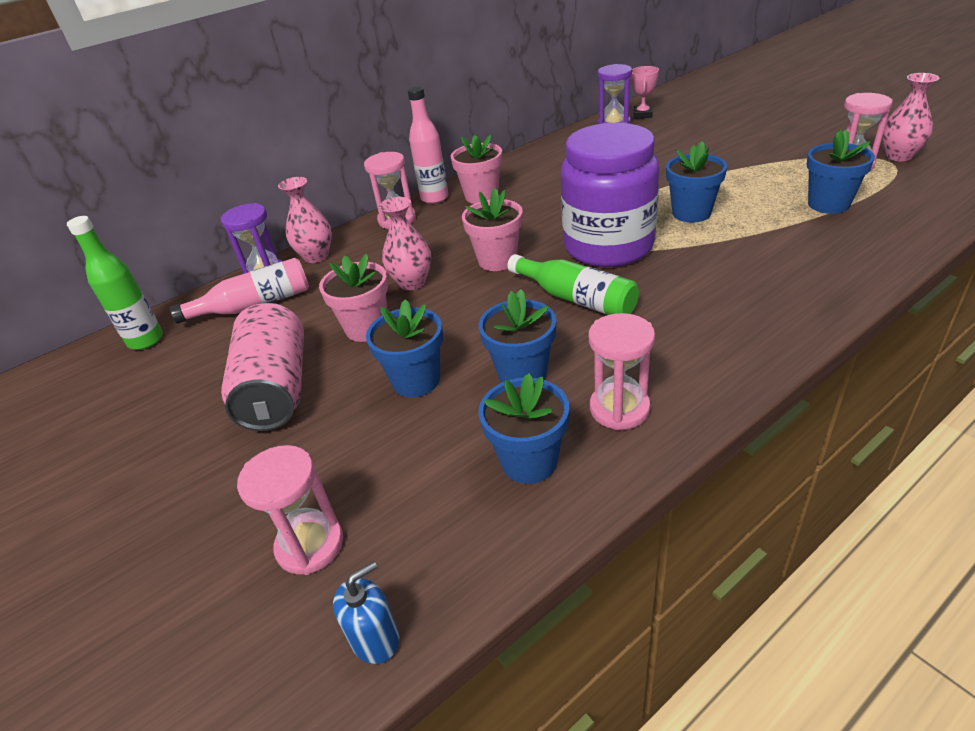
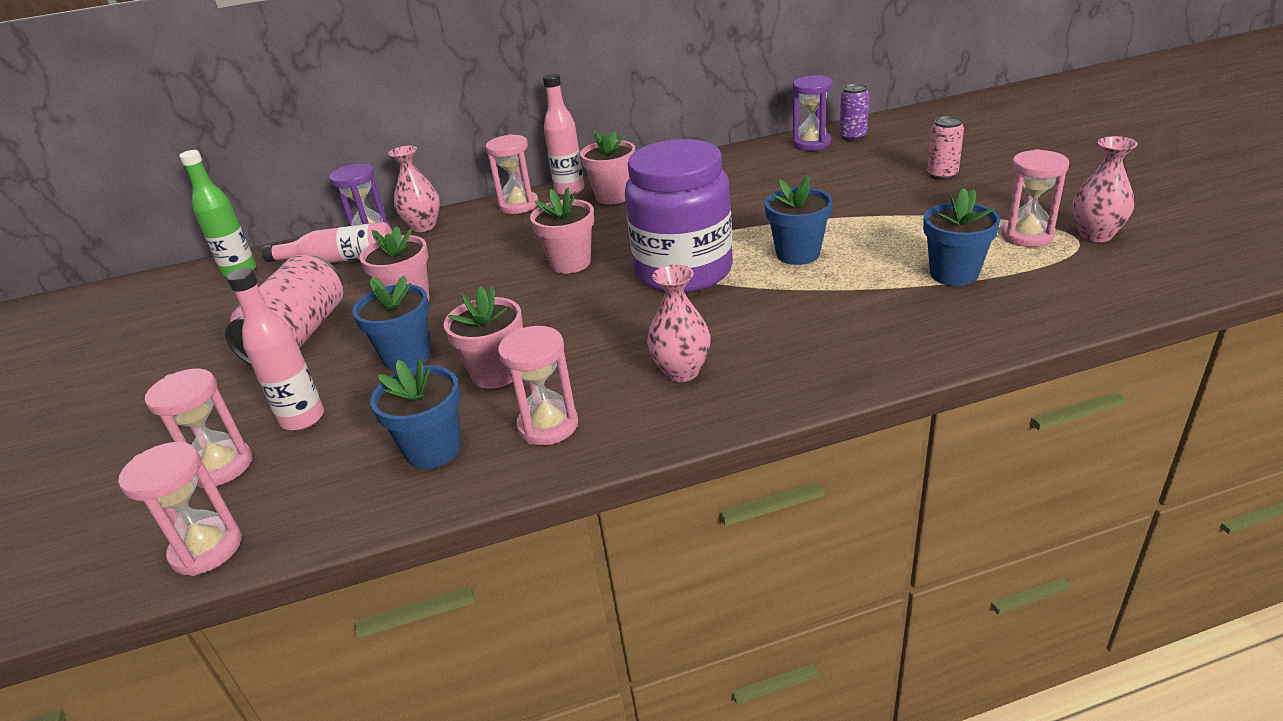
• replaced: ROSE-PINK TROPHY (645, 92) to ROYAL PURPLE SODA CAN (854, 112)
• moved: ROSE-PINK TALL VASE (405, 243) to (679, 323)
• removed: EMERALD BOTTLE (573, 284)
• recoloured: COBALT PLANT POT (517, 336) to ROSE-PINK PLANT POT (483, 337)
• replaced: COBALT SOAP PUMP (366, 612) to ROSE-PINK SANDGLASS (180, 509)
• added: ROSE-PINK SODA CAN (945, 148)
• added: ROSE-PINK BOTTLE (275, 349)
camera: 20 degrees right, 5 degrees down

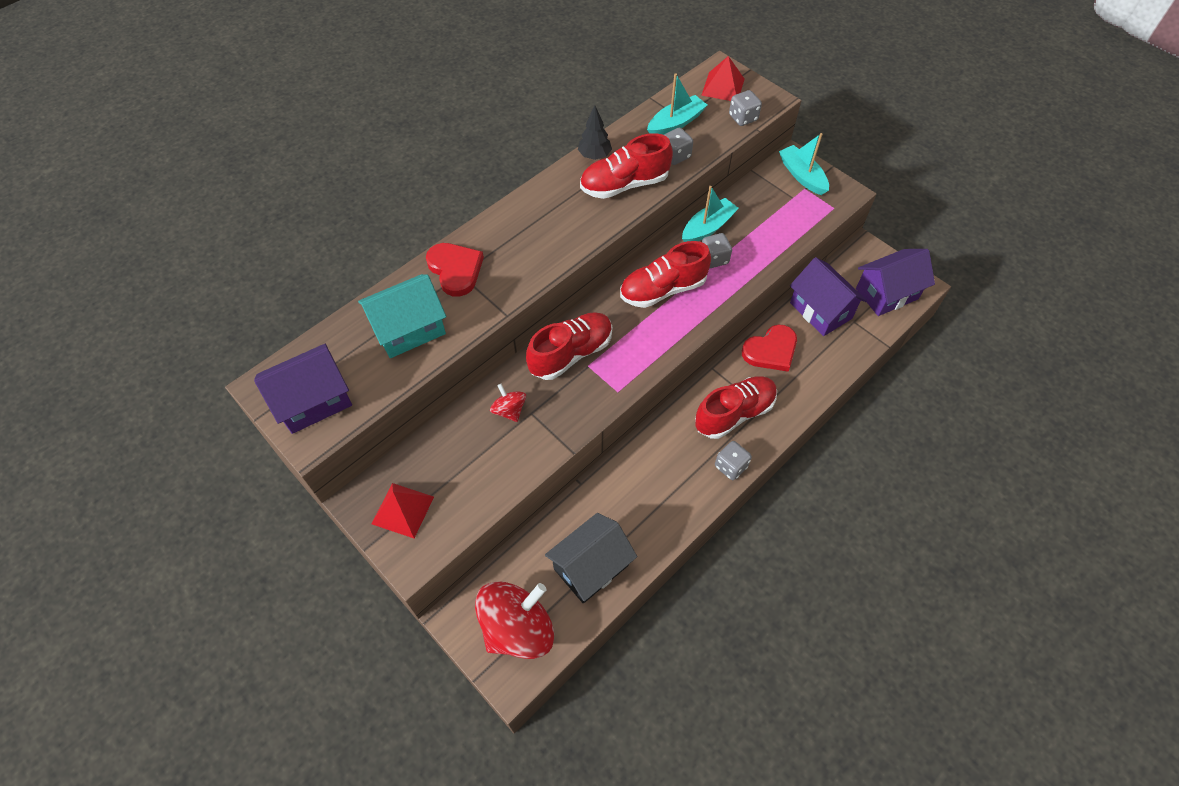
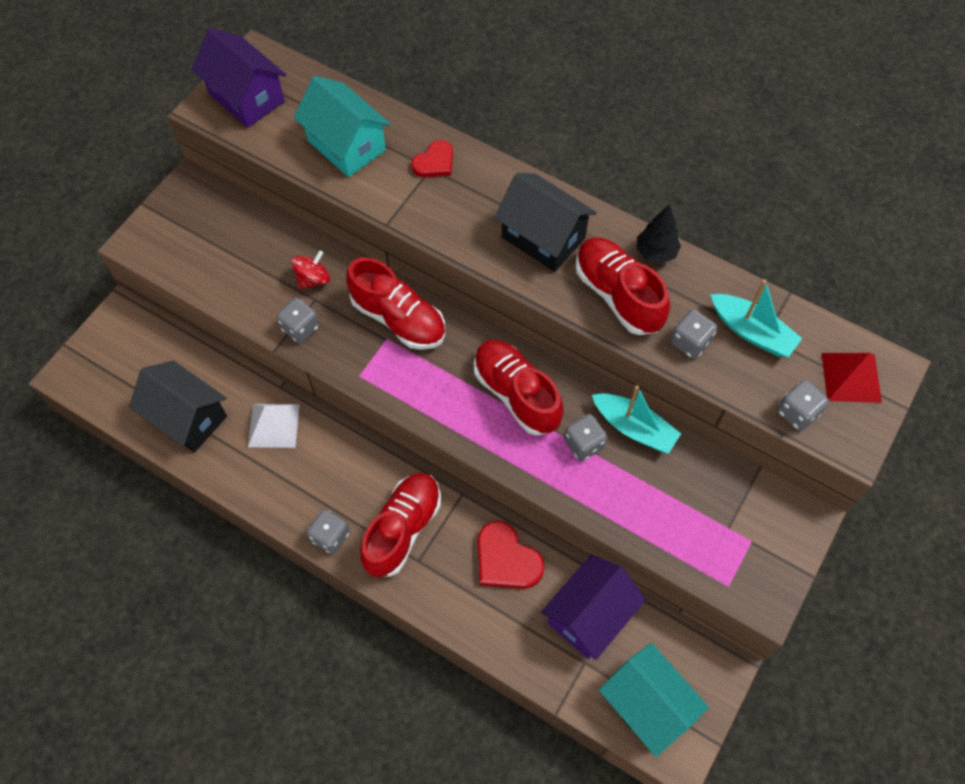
• removed: TURQUOISE SAILBOAT (804, 164)
• resized: RED HEART SHAPE (455, 270) = (432, 158) x0.65
• recoloured: ROYAL PURPLE HOUSE (895, 282) to TURQUOISE HOUSE (654, 700)
• turned: RED SHOE (736, 407) = (400, 525) 105 degrees counterclockwise
• removed: RED SOLID PYRAMID (403, 510)
• removed: RED SPINNING TOP (514, 620)
• added: JET-BLACK HOUSE (545, 222)
• added: GRAY DICE (297, 320)
• added: WHITE SOLID PYRAMID (274, 426)
camera: 75 degrees right, 5 degrees up

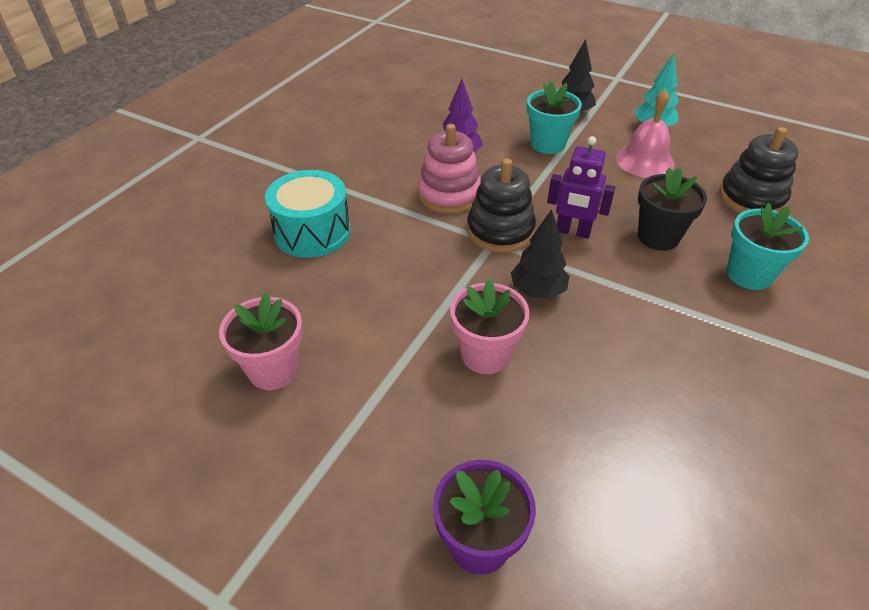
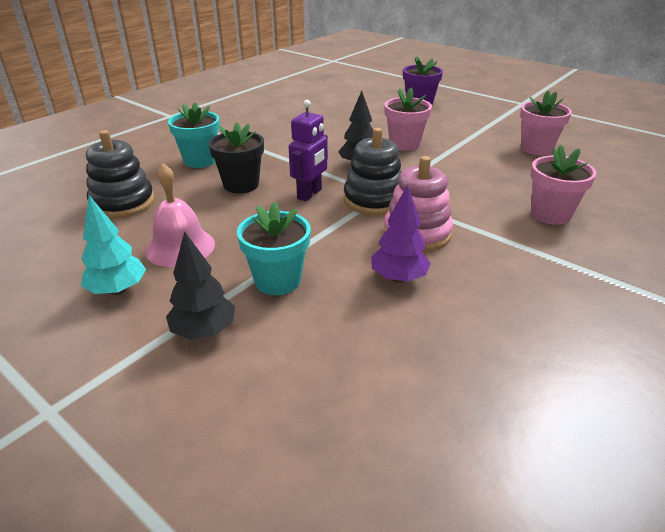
• turned: ROYAL PURPLE TOY ROBOT (581, 187) = (308, 150) 90 degrees clockwise
• replaced: TURQUOISE DRUM (308, 214) to ROSE-PINK PLANT POT (563, 185)
camera: 170 degrees left, 10 degrees down

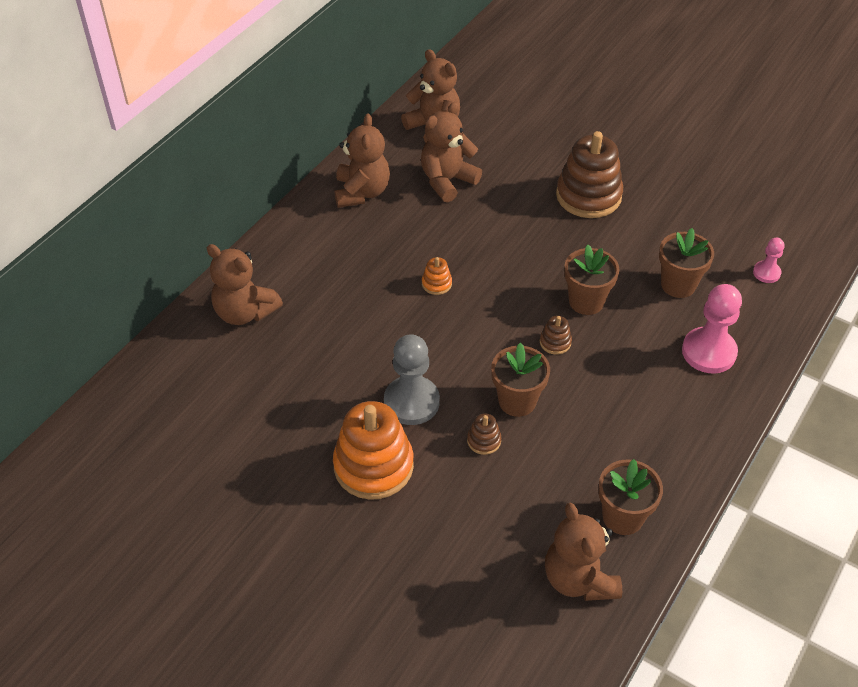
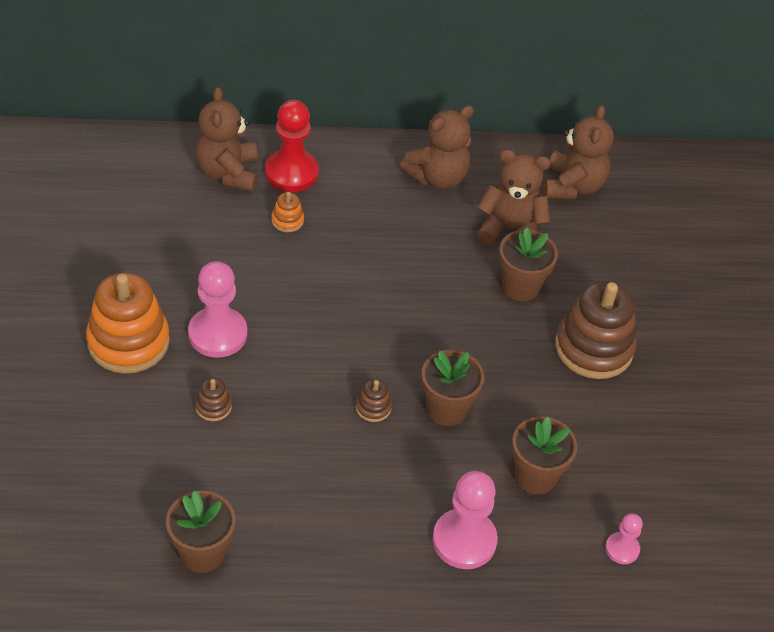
• moved: ORANGE-COLOURED RING STACKER (437, 276) to (287, 212)
• recoloured: GRAY CHESS PAWN (412, 379) to ROSE-PINK CHESS PAWN (217, 309)
• moved: RUSSET PLANT POT (520, 379) to (528, 264)
• removed: RUSSET TEDDY (583, 552)
• added: RED CHESS PAWN (292, 146)
camera: 50 degrees right, 0 degrees up

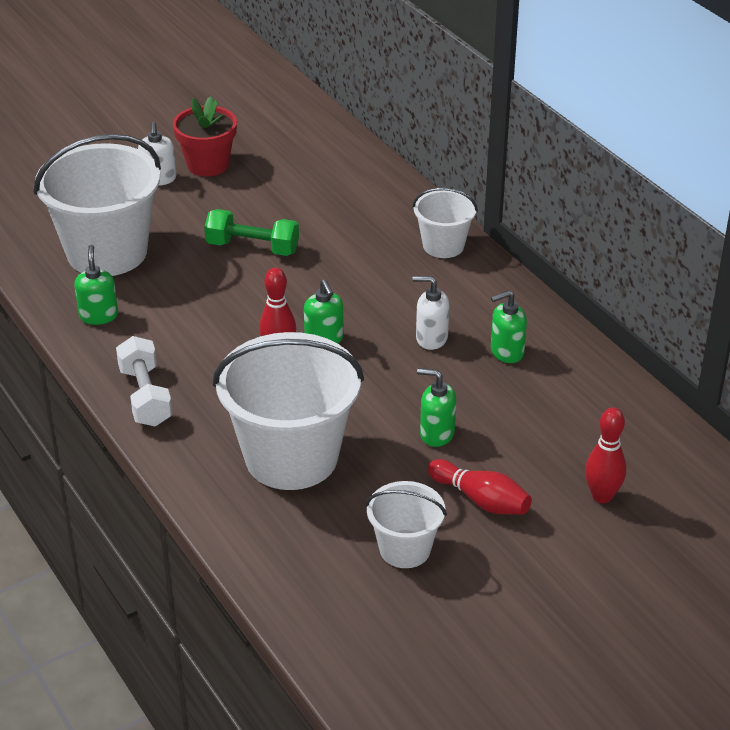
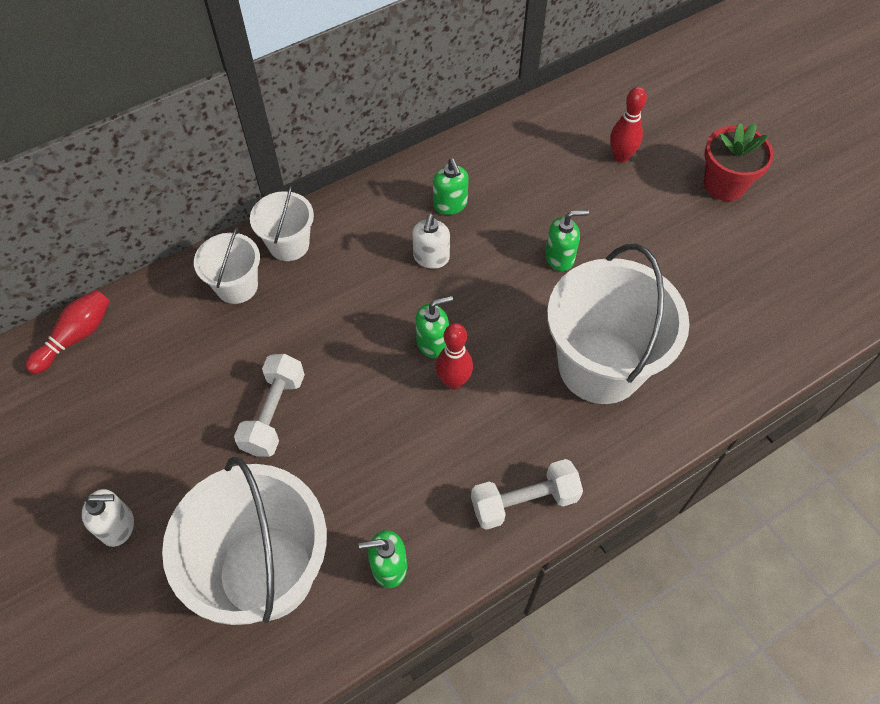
• moved: RED PLANT POT (205, 136) to (739, 162)
• recoloured: EMERALD HAND WEIGHT (251, 232) to WHITE HAND WEIGHT (269, 405)
• turned: EMERALD SOAP PUMP (436, 407) = (567, 240) 120 degrees counterclockwise
• moved: RED SKITTLE (480, 487) to (67, 332)
• moved: WHITE PAIL (406, 524) to (227, 265)
camera: 90 degrees left, 20 degrees up

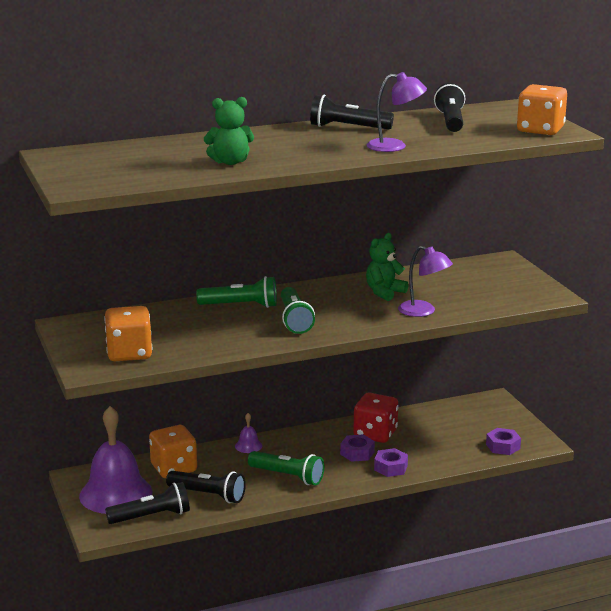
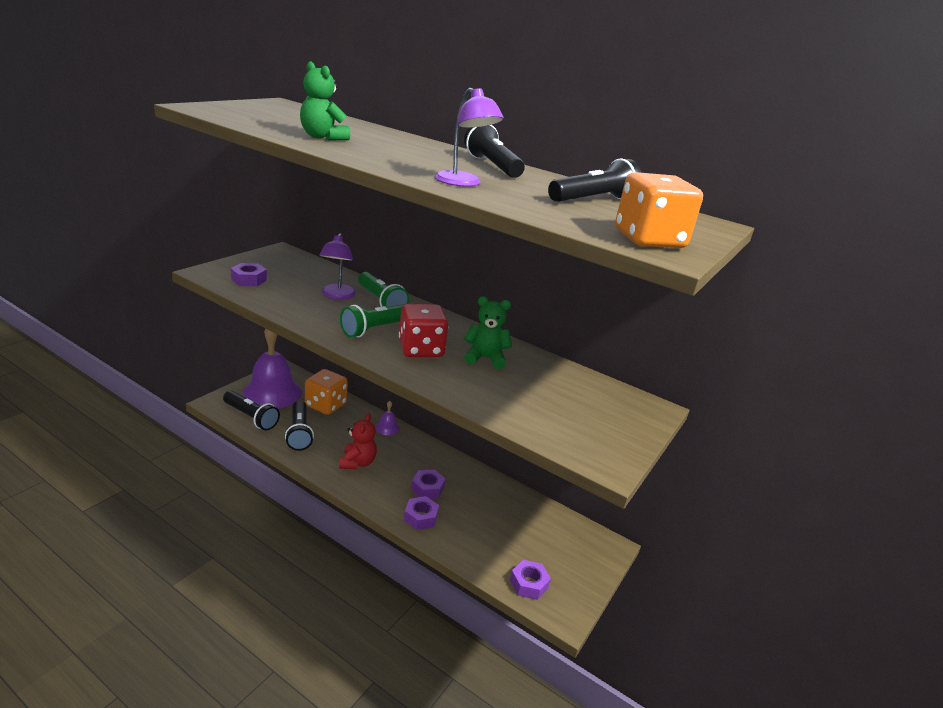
• moved: ROYAL PURPLE LAMP (425, 281) to (337, 266)
• replaced: ORANGE-COLOURED DICE (128, 333) to ROYAL PURPLE HEXAGON NUT (249, 274)
• moved: RED DICE (376, 418) to (424, 330)
• replaced: EMERALD POCKET TORCH (286, 468) to RED TEDDY (358, 441)
camera: 50 degrees right, 5 degrees up

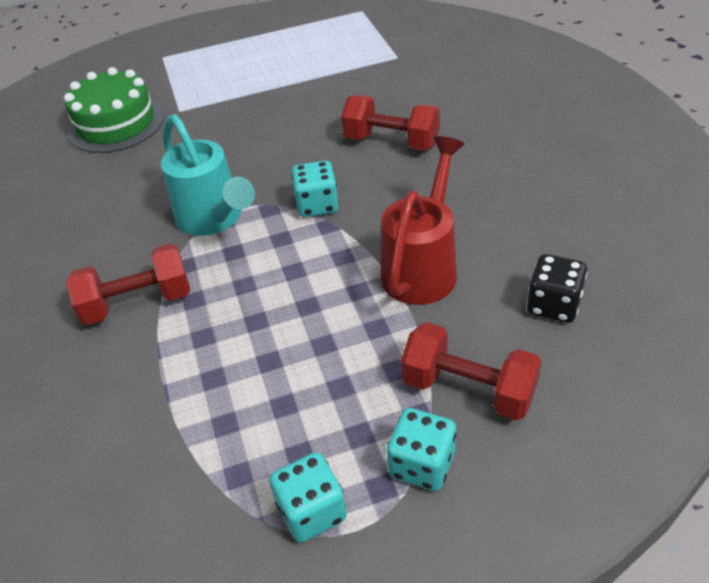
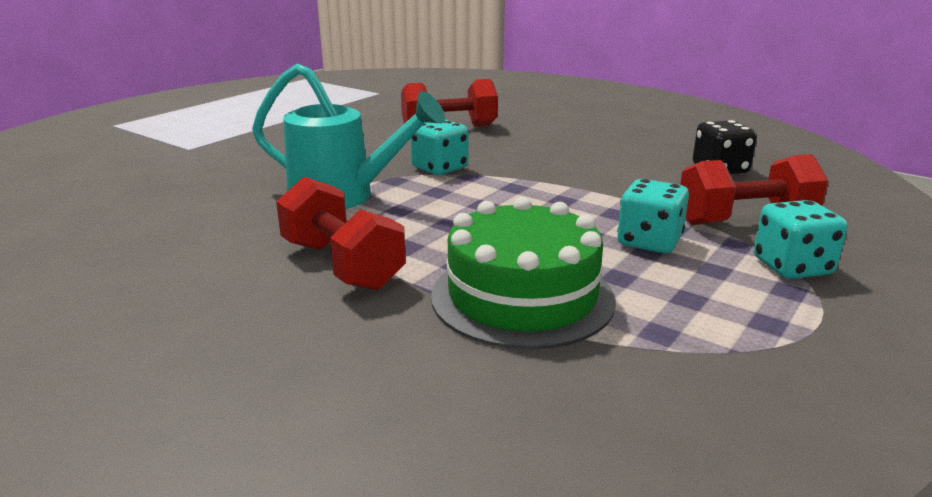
• moved: EMERALD GATEAU (114, 110) to (523, 273)
• removed: RED SPRINKLING CAN (423, 220)
• turned: RED HAND WEIGHT (128, 284) = (341, 234) 75 degrees counterclockwise
• moved: TURQUOISE DICE (308, 497) to (653, 216)
camera: 40 degrees left, 20 degrees down

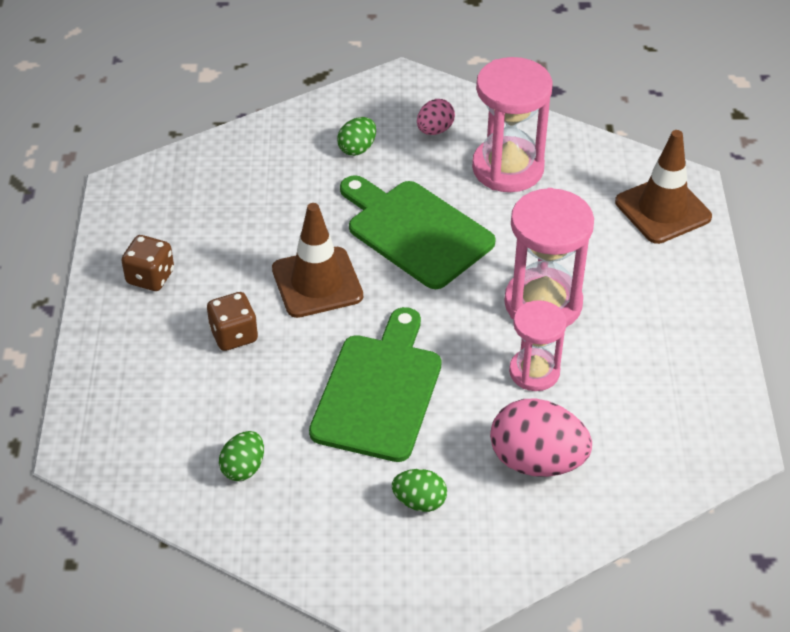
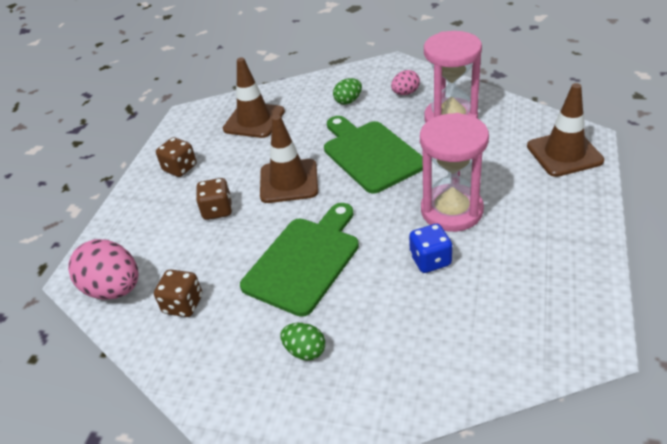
• replaced: ROSE-PINK SANDGLASS (538, 345) to COBALT DICE (430, 248)
• moved: ROSE-PINK EGG (541, 437) to (103, 269)
• replaced: EMERALD EGG (241, 456) to RUSSET DICE (178, 293)
• added: RUSSET TRAFFIC CONE (254, 97)
camera: 20 degrees right, 5 degrees down

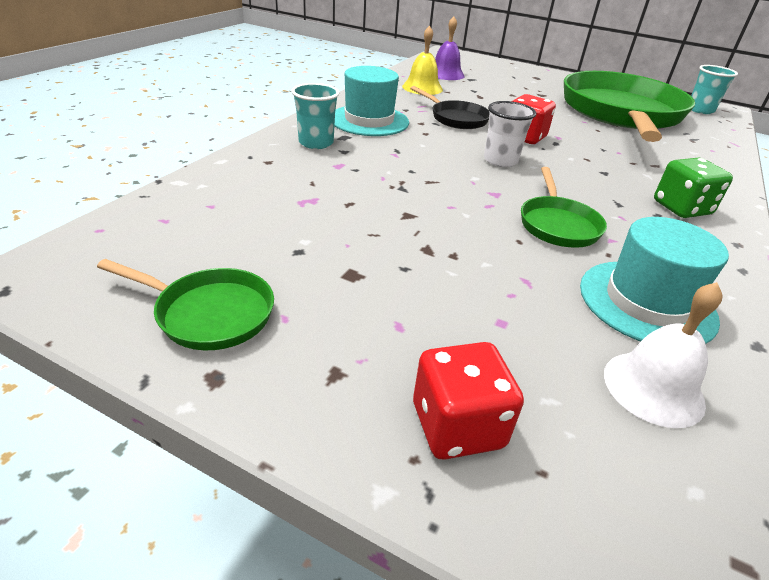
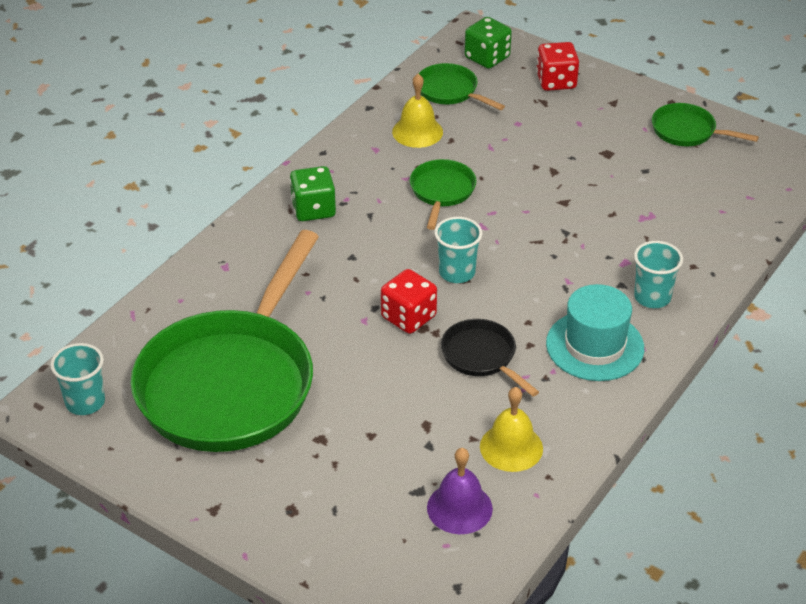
• recoloured: WHITE CUP (510, 134) to TURQUOISE CUP (458, 250)
• replaced: TURQUOISE HAT (654, 280) to BRIGHT YELLOW SCHOOL BELL (417, 111)
• replaced: WHITE SCHOOL BELL (663, 355) to EMERALD SKILLET (462, 86)
• added: EMERALD DICE (488, 43)
camera: 170 degrees left, 5 degrees up

